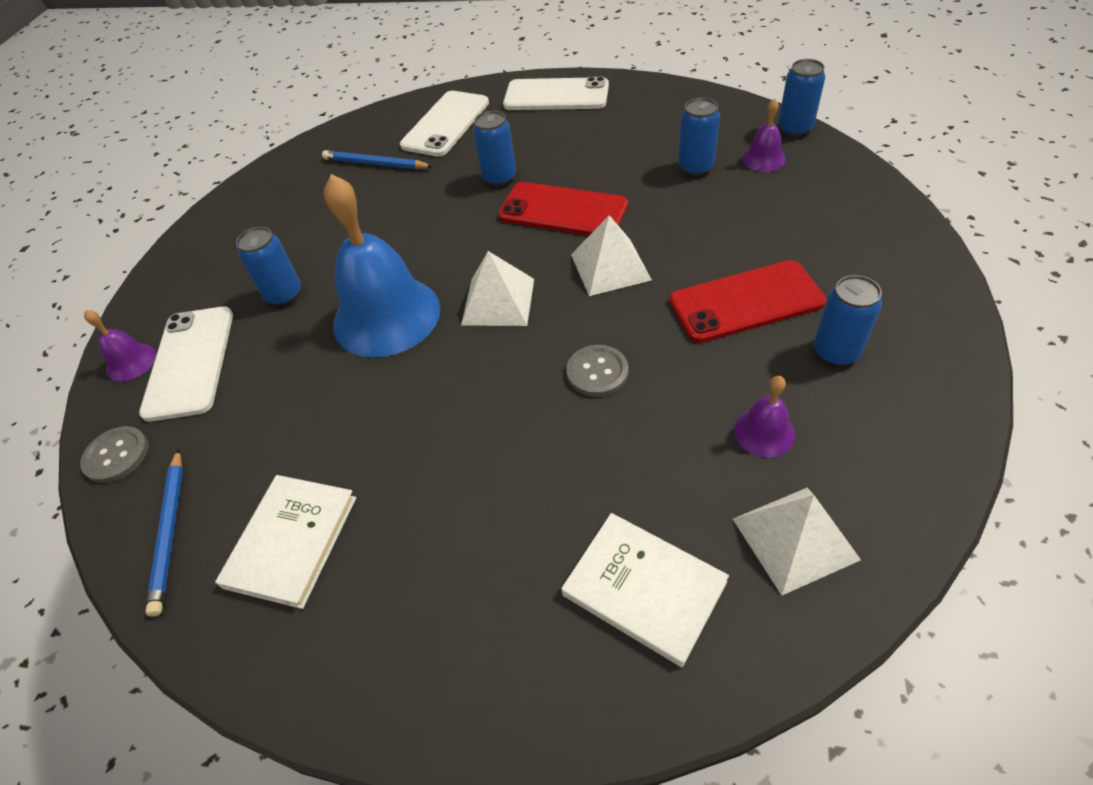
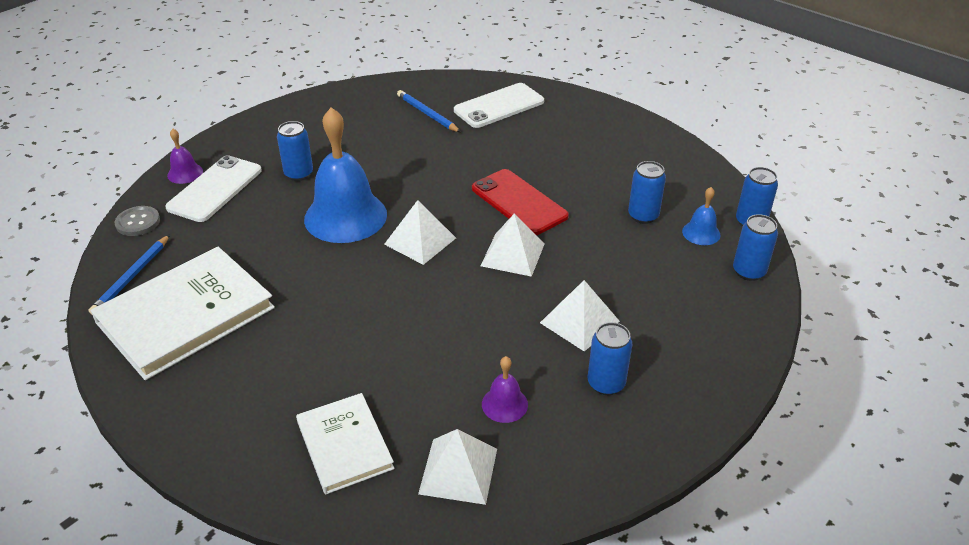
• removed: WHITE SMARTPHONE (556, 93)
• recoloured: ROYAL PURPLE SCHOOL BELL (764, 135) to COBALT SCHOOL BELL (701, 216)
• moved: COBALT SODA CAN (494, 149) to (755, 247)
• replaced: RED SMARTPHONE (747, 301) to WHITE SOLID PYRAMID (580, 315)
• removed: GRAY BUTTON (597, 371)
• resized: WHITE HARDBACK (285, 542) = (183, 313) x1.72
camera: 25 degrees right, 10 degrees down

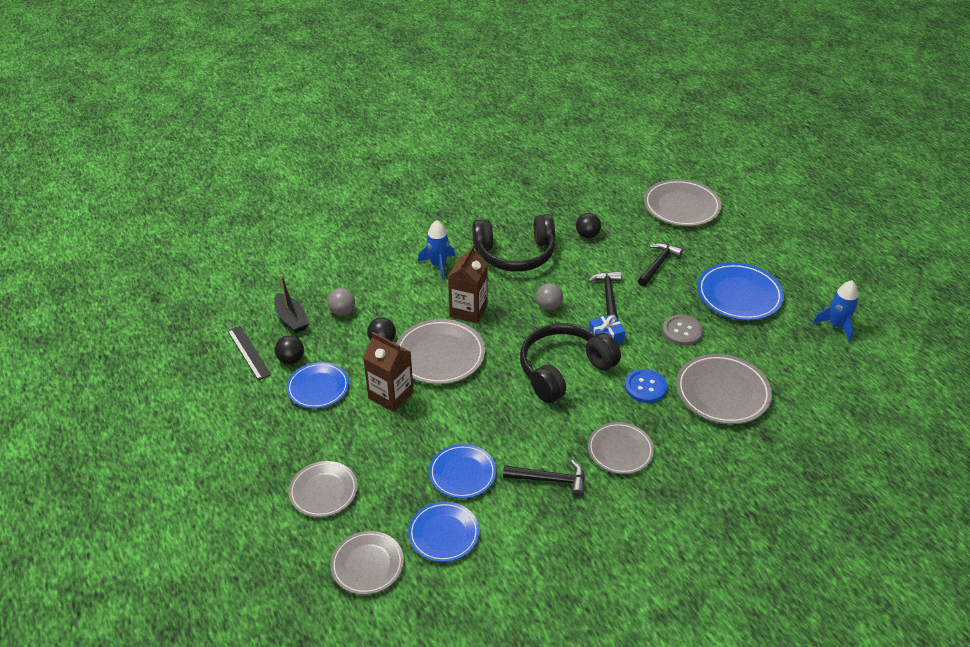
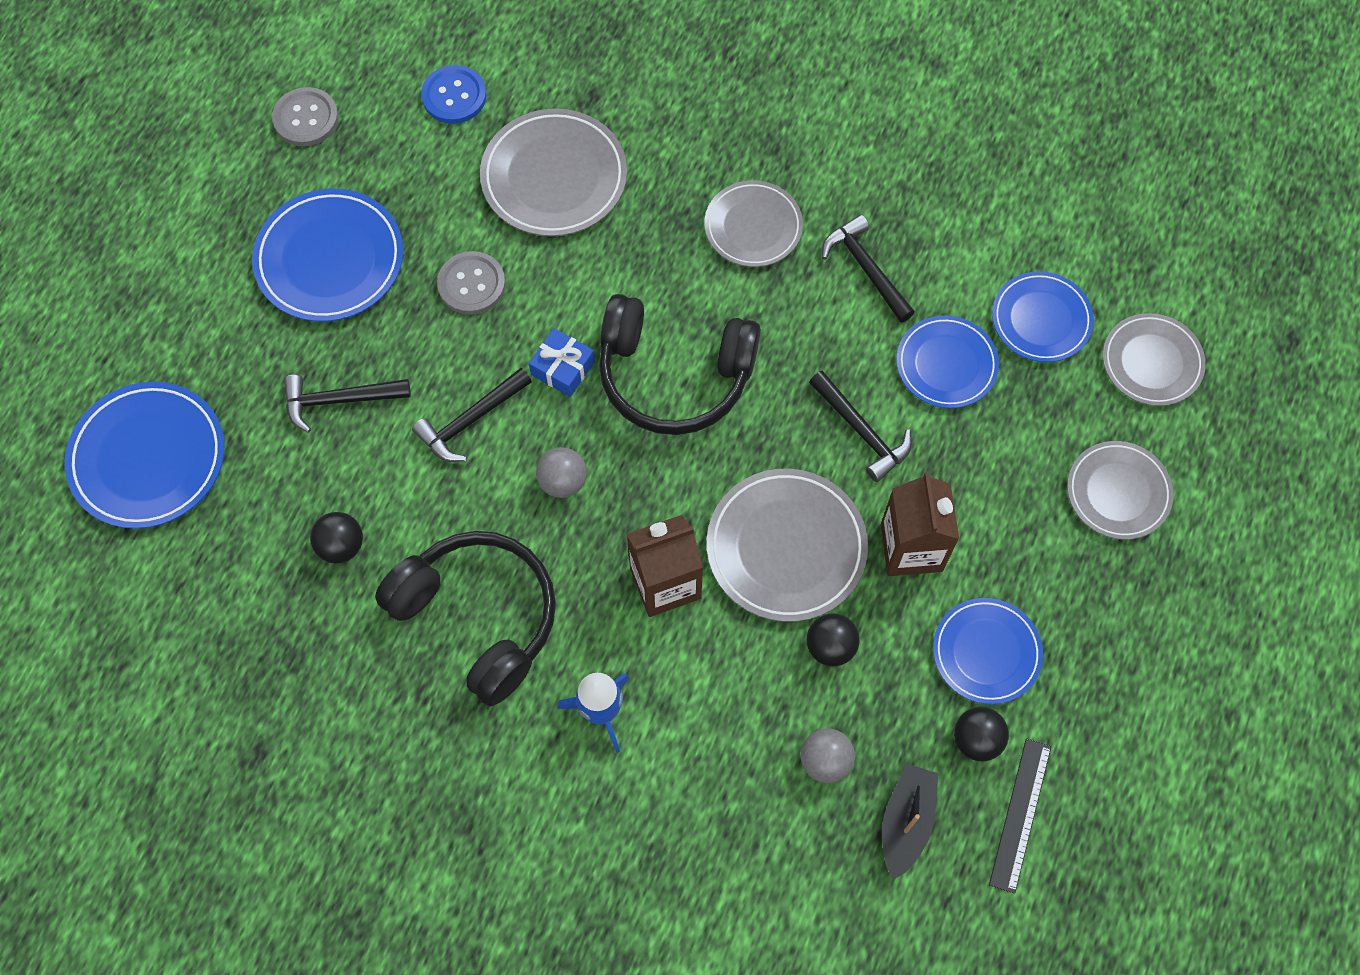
• recoloured: GRAY FLAT DISH (683, 202) to COBALT FLAT DISH (144, 455)
• replaced: COBALT SPACESHIP (835, 311) to GRAY BUTTON (305, 116)
• moved: COBALT BUTTON (646, 386) to (454, 94)
• added: JET-BLACK CARPENTER'S HAMMER (860, 426)
camera: 130 degrees left, 25 degrees up

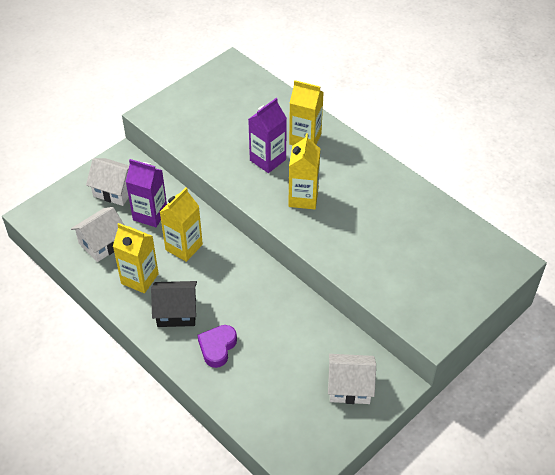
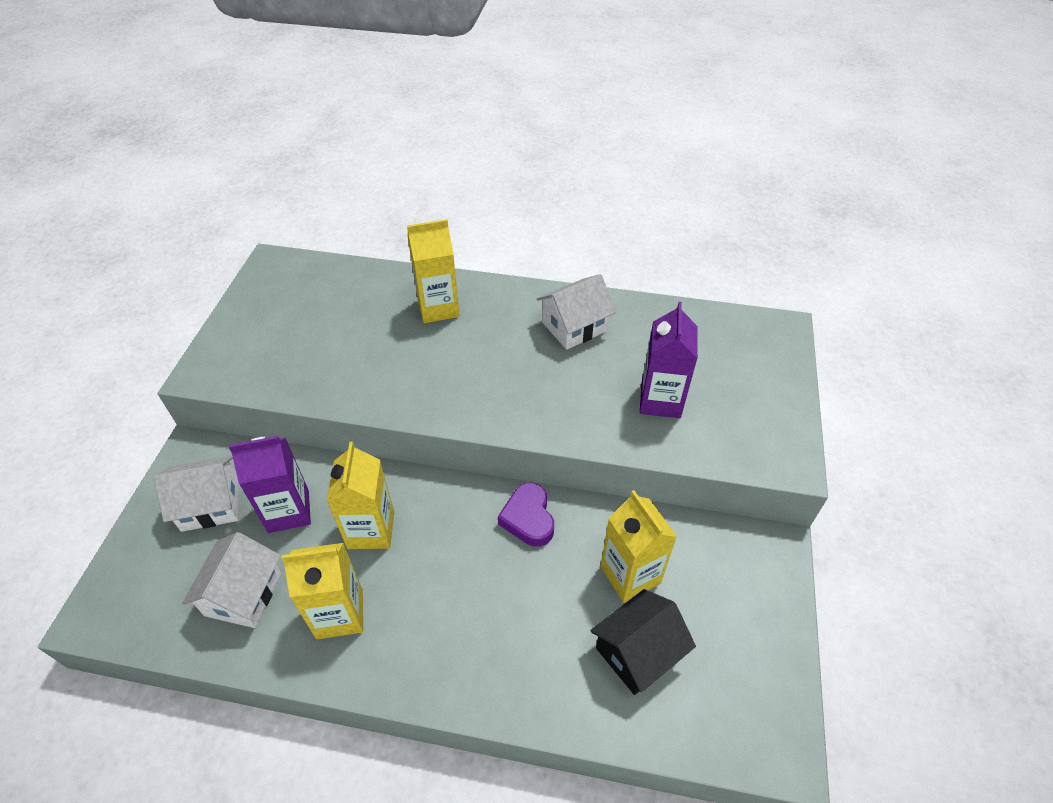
• moved: ROYAL PURPLE CARTON (267, 135) to (669, 360)
• moved: BRIGHT YELLOW CARTON (304, 171) to (638, 546)
• moved: JET-BLACK HOUSE (174, 304) to (643, 642)
• moved: ROYAL PURPLE HEART SHAPE (217, 346) to (526, 515)
• moved: WHITE HOUSE (352, 379) to (576, 312)
camera: 35 degrees left, 0 degrees up

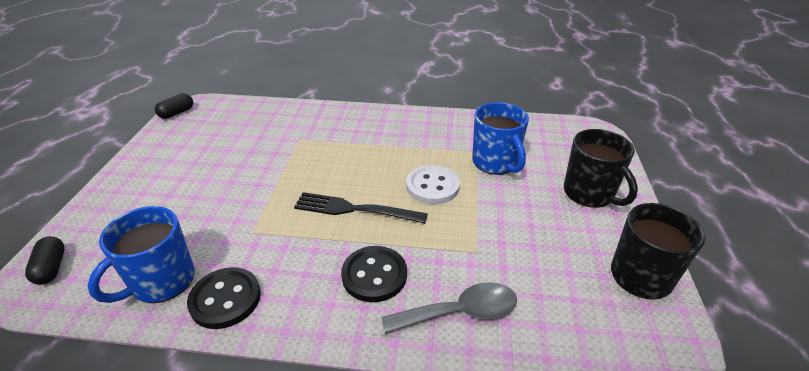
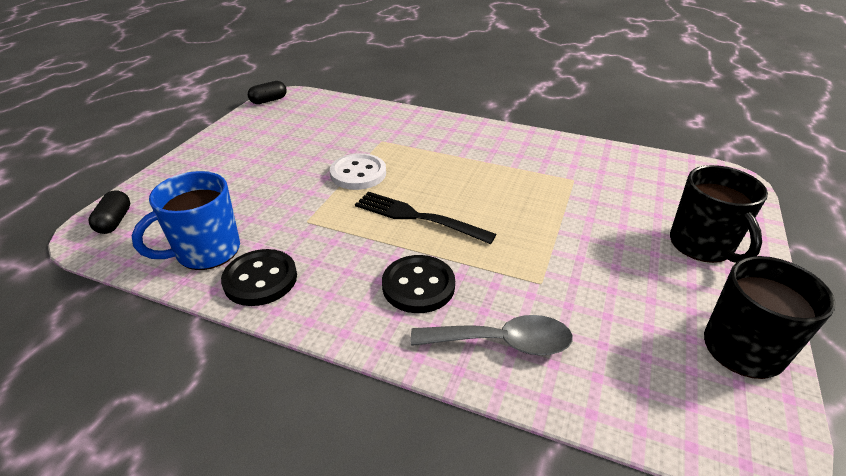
• removed: COBALT COFFEE MUG (500, 138)
• moved: WHITE BUTTON (433, 184) to (358, 171)
camera: 15 degrees right, 0 degrees up

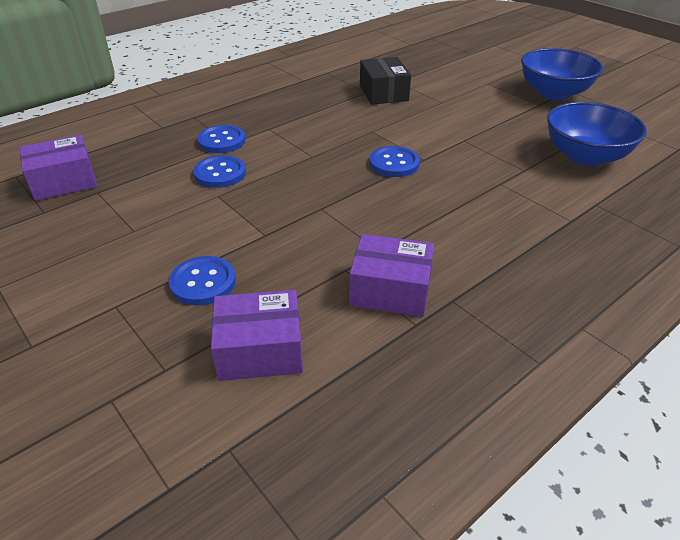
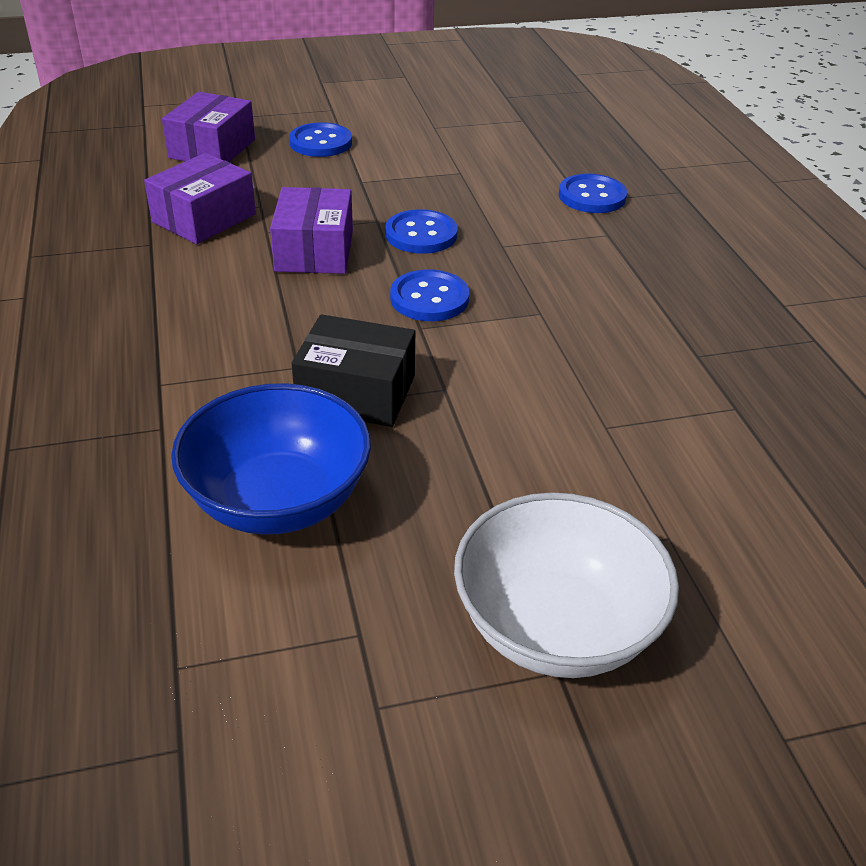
• recoloured: COBALT SERVING BOWL (562, 74) to WHITE SERVING BOWL (566, 585)
• moved: JET-BLACK BOX (385, 81) to (353, 370)
• moved: ROYAL PURPLE BOX (58, 168) to (311, 230)
• moved: COBALT BUTTON (219, 171) to (421, 231)
camera: 115 degrees right, 0 degrees up

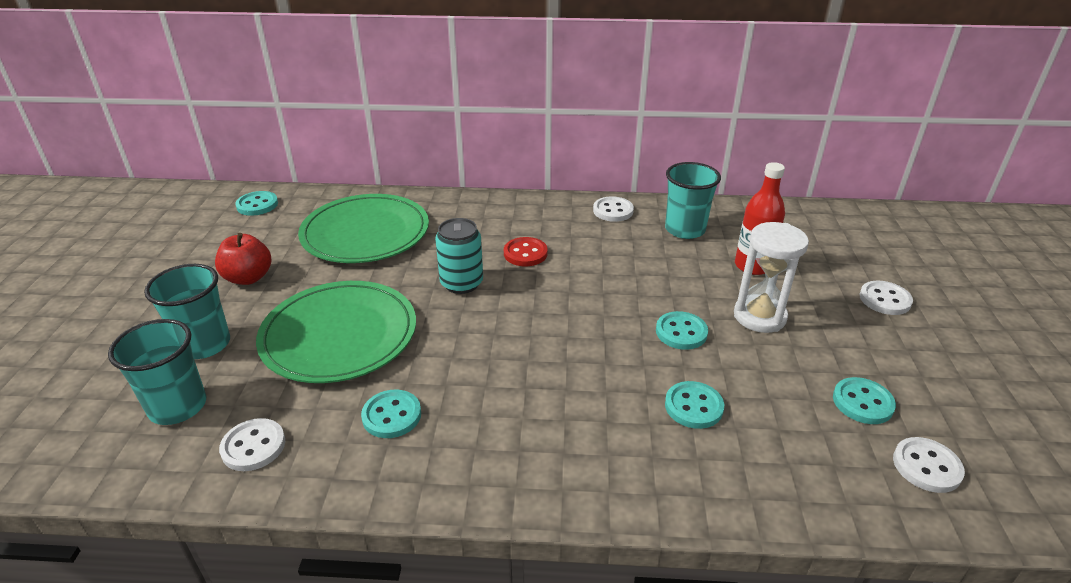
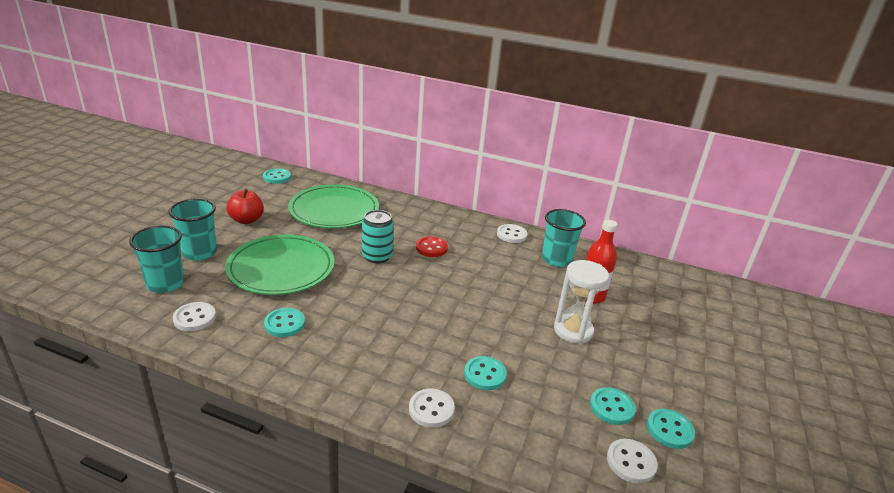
• moved: WHITE BUTTON (886, 298) to (432, 408)
• moved: TURQUOISE BUTTON (682, 330) to (671, 429)
camera: 15 degrees right, 5 degrees down

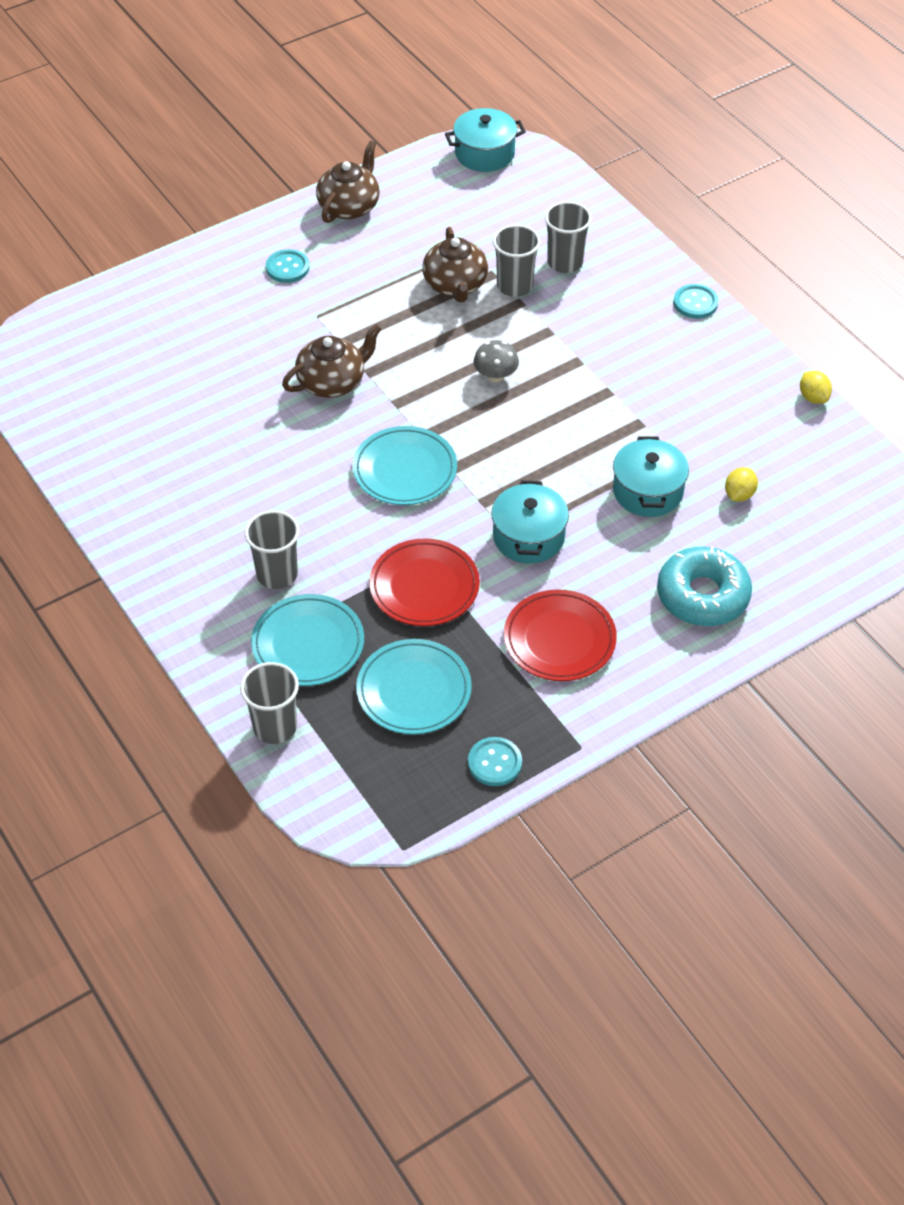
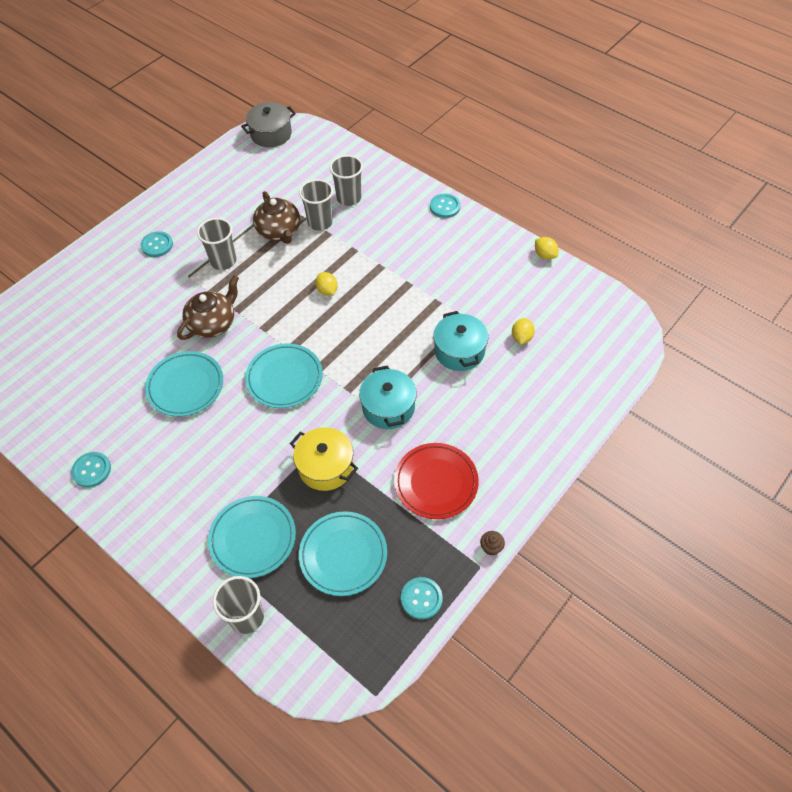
• recoloured: TURQUOISE COOKING POT (485, 140) to GRAY COOKING POT (268, 124)
• removed: RUSSET CHINA TEAPOT (348, 182)
• replaced: GRAY FUNGUS (496, 361) to BRIGHT YELLOW TOY LEMON (326, 284)
• moved: GRAY CUP (272, 549) to (216, 244)
• replaced: RED FLAT DISH (424, 582) to BRIGHT YELLOW COOKING POT (324, 459)
• removed: TURQUOISE DOUGHNUT (704, 586)
• added: TURQUOISE FLAT DISH (184, 384)
• added: TURQUOISE BUTTON (91, 470)
• added: RUSSET CUPCAKE (492, 543)
camera: 15 degrees left, 5 degrees up

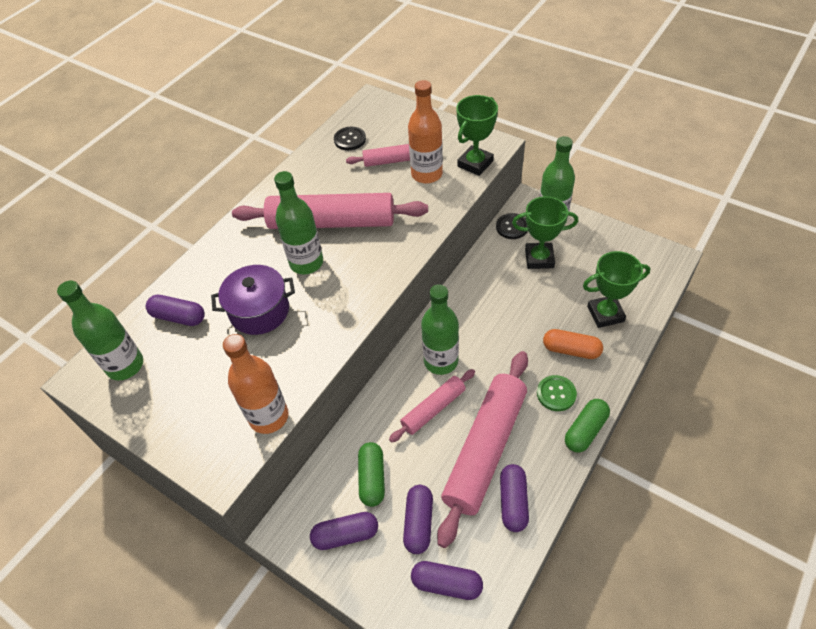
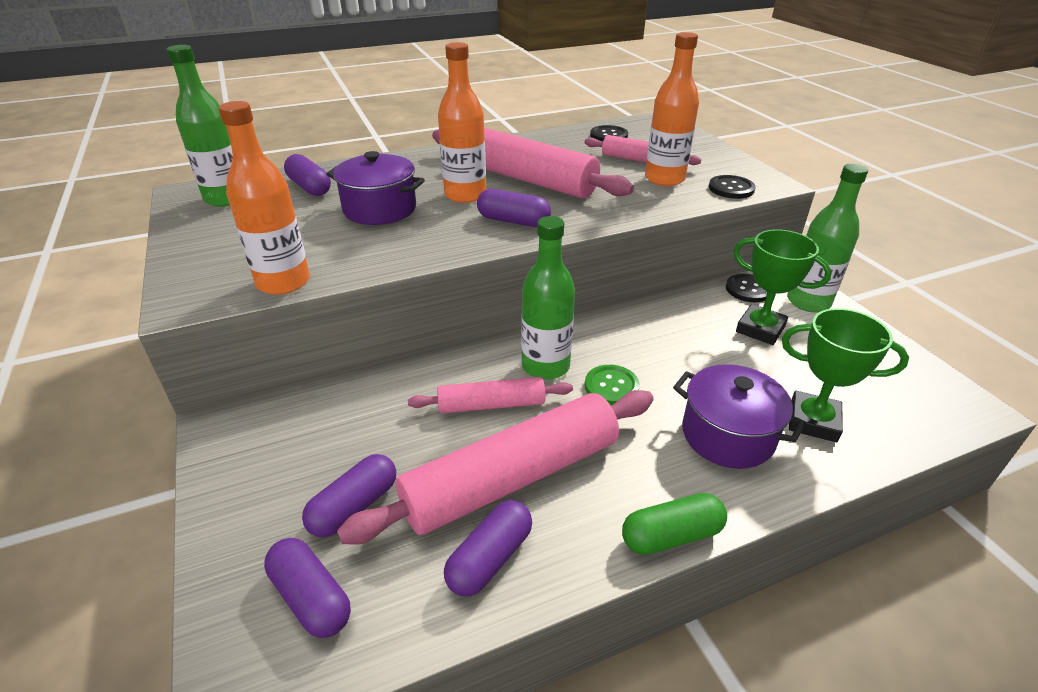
• replaced: EMERALD TROPHY (477, 135) to JET-BLACK BUTTON (732, 187)
• recoloured: EMERALD BOTTLE (298, 222) to ORANGE-COLOURED BOTTLE (462, 122)
• replaced: ORANGE-COLOURED CAPSULE (573, 344) to ROYAL PURPLE COOKING POT (739, 416)
• moved: EMERALD BUTTON (557, 393) to (612, 385)
• removed: EMERALD CAPSULE (371, 474)
• moved: ROYAL PURPLE CAPSULE (344, 531) to (514, 208)
camera: 30 degrees right, 15 degrees down

